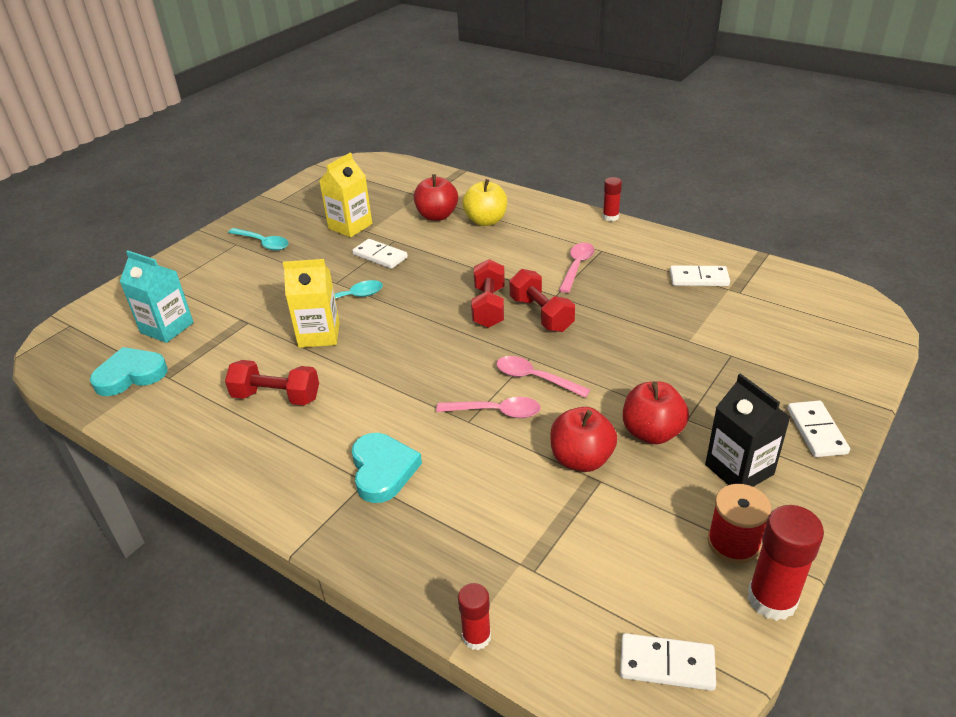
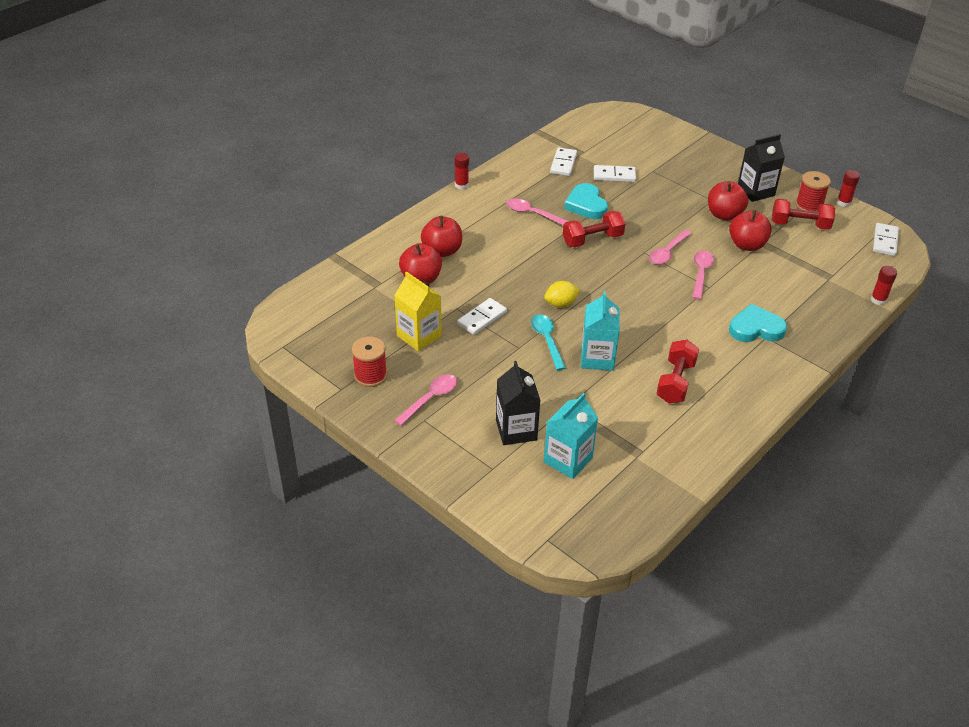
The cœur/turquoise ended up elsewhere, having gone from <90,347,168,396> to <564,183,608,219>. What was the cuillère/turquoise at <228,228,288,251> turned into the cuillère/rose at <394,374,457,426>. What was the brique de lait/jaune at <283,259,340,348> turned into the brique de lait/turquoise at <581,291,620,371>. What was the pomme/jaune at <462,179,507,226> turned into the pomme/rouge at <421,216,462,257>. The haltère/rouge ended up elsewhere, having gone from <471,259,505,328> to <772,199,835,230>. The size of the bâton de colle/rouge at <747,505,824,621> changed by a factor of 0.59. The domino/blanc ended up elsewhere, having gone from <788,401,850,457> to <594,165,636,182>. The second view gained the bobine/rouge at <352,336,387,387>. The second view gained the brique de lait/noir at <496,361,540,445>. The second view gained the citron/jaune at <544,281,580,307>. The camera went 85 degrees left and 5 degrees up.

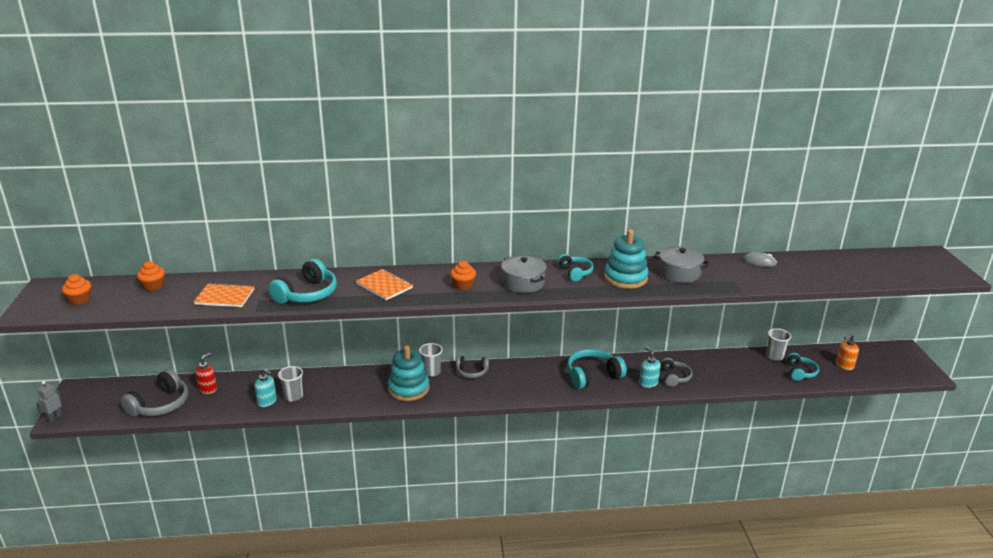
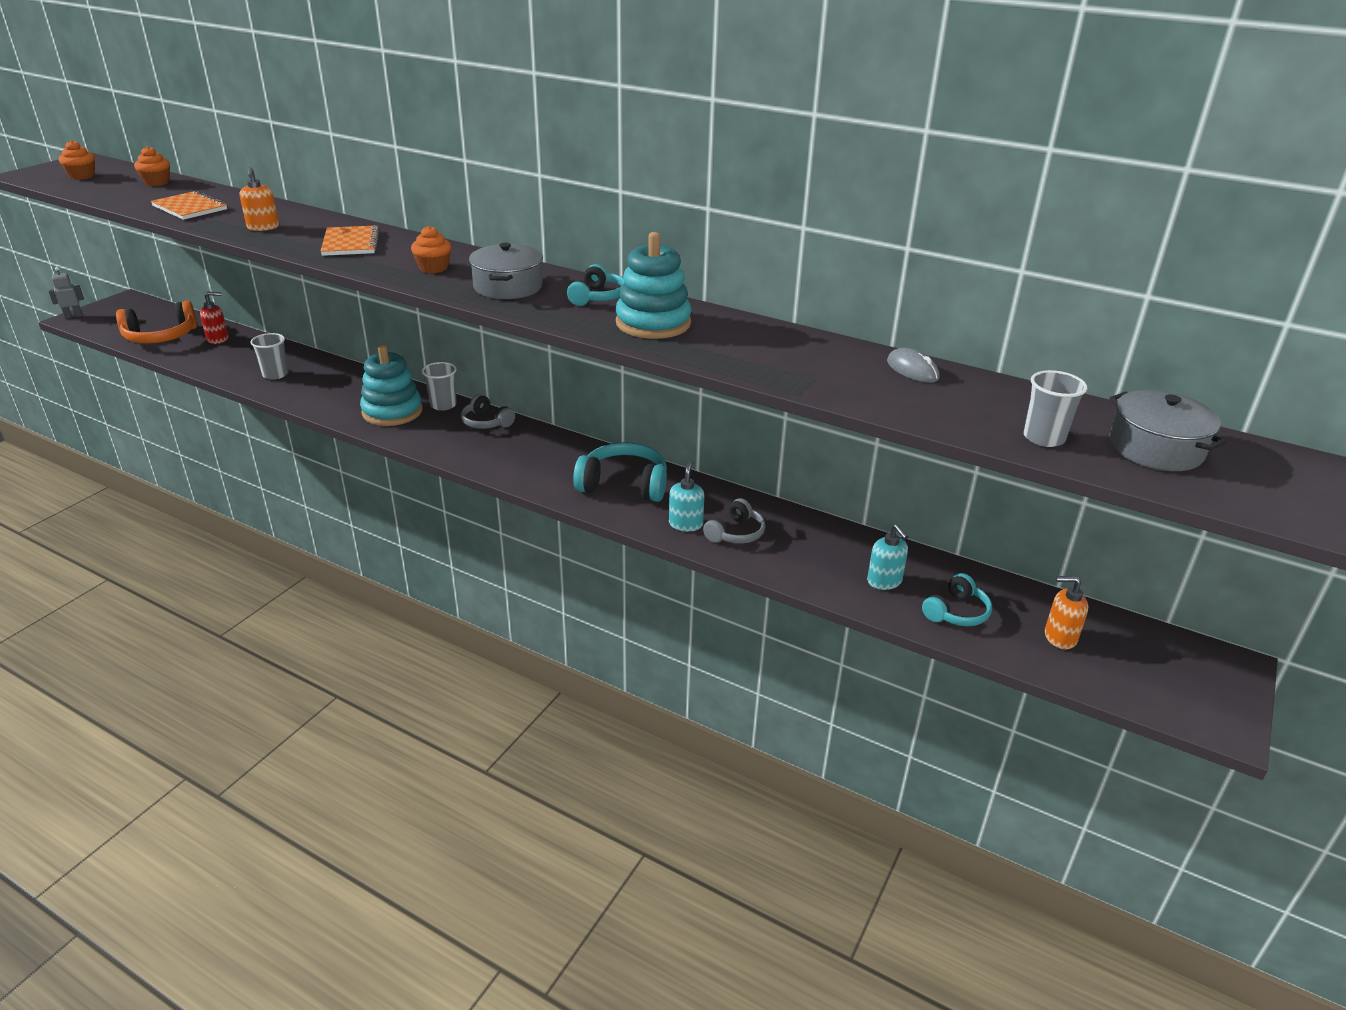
What was the casque audio/gris at <120,369,188,416> turned into the casque audio/orange at <116,301,197,343>. The distributeur de savon/turquoise ended up elsewhere, having gone from <254,368,277,407> to <867,524,909,590>. Where the casque audio/turquoise stood at <268,259,337,304>, the distributeur de savon/orange came to stand at <240,167,279,231>. The marmite/gris ended up elsewhere, having gone from <654,246,709,283> to <1109,390,1227,471>. The gobelet/gris ended up elsewhere, having gone from <766,328,791,361> to <1024,370,1087,447>. The camera went 35 degrees right and 5 degrees up.

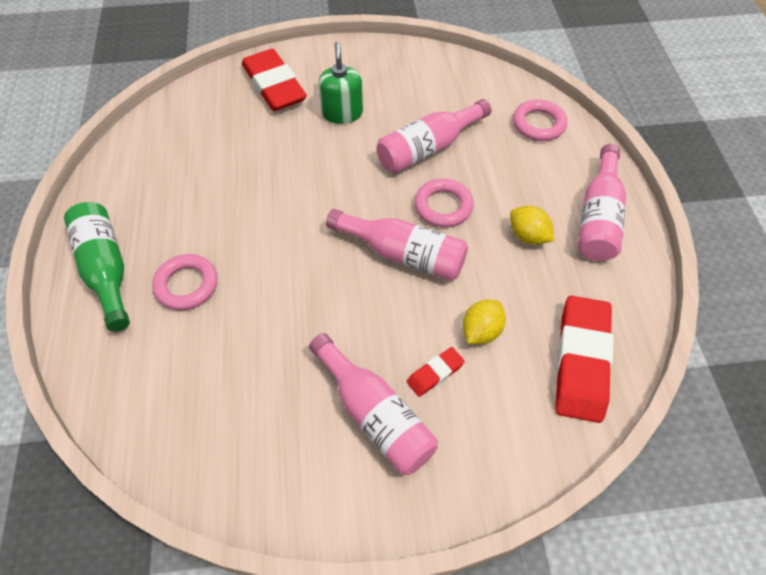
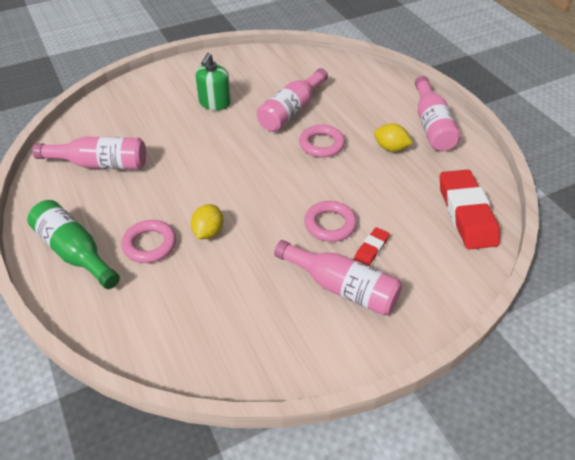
The second view lost the gomme/rouge at <242,49,307,111>. The distributeur de savon/vert at <318,42,363,124> ended up facing another way, 135 degrees counterclockwise from before. The bouteille/rose ended up elsewhere, having gone from <326,209,468,281> to <32,137,146,170>. The citron/jaune ended up elsewhere, having gone from <463,300,506,344> to <191,204,223,239>. The anneau/rose ended up elsewhere, having gone from <513,99,567,141> to <304,201,357,242>. The camera went 20 degrees left and 10 degrees down.

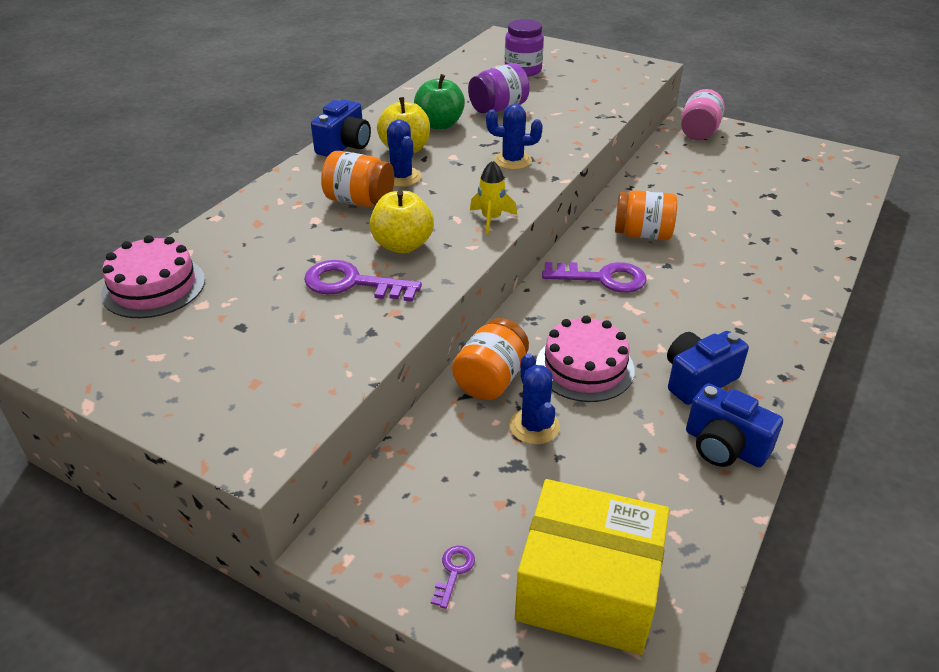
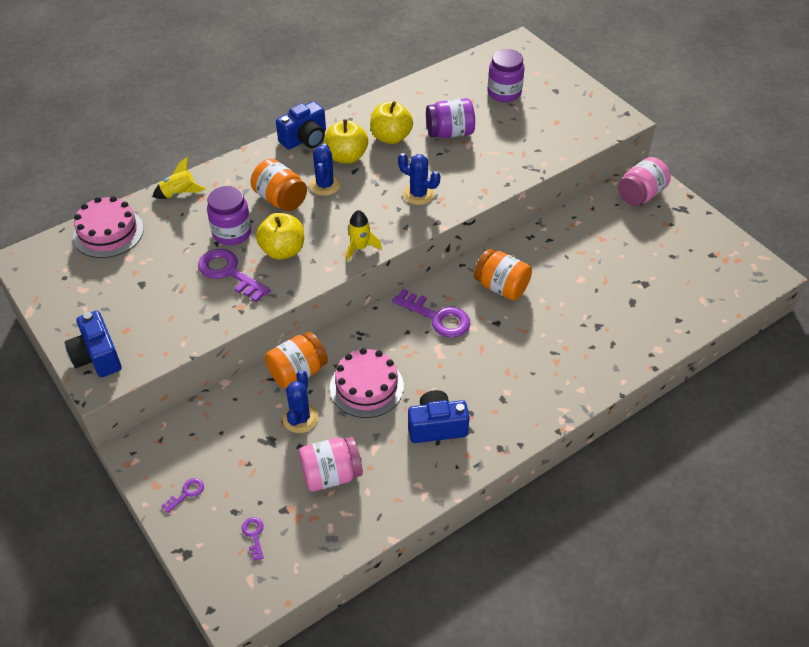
What was the pomme/vert at <414,74,465,129> turned into the pomme/jaune at <370,101,413,144>. Where the boîte/jaune stood at <515,479,669,655>, the clé/violet came to stand at <242,517,264,561>. The appareil photo/bleu ended up elsewhere, having gone from <686,383,783,467> to <65,311,121,377>. The second view gained the fusée/jaune at <153,157,206,199>. The second view gained the bocal/violet at <207,186,252,245>. The second view gained the bocal/rose at <299,437,363,492>. The camera went 25 degrees right and 10 degrees up.

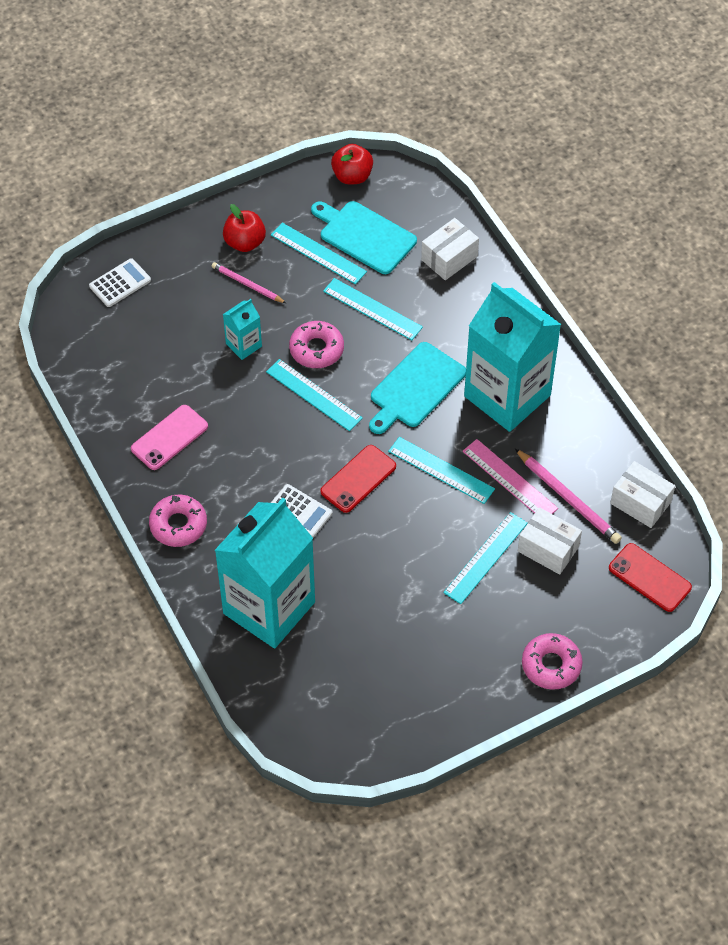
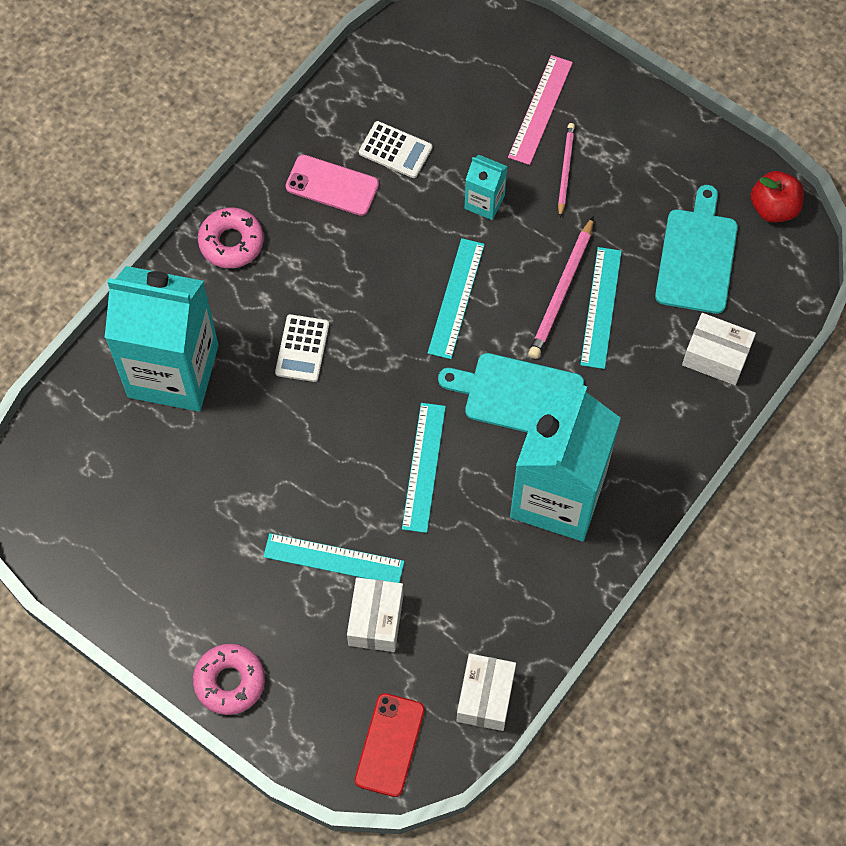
The calculatrice/blanc ended up elsewhere, having gone from <89,258,151,307> to <359,121,432,178>. The second view lost the pomme/rouge at <223,204,266,252>. The second view lost the règle/turquoise at <271,223,367,284>. The second view lost the beignet/rose at <289,321,344,368>. The second view lost the téléphone/rouge at <320,445,396,513>. The règle/rose ended up elsewhere, having gone from <462,439,558,514> to <508,55,573,165>. The crayon/rose ended up elsewhere, having gone from <515,449,622,544> to <528,216,594,359>. The camera went 65 degrees right and 10 degrees up.

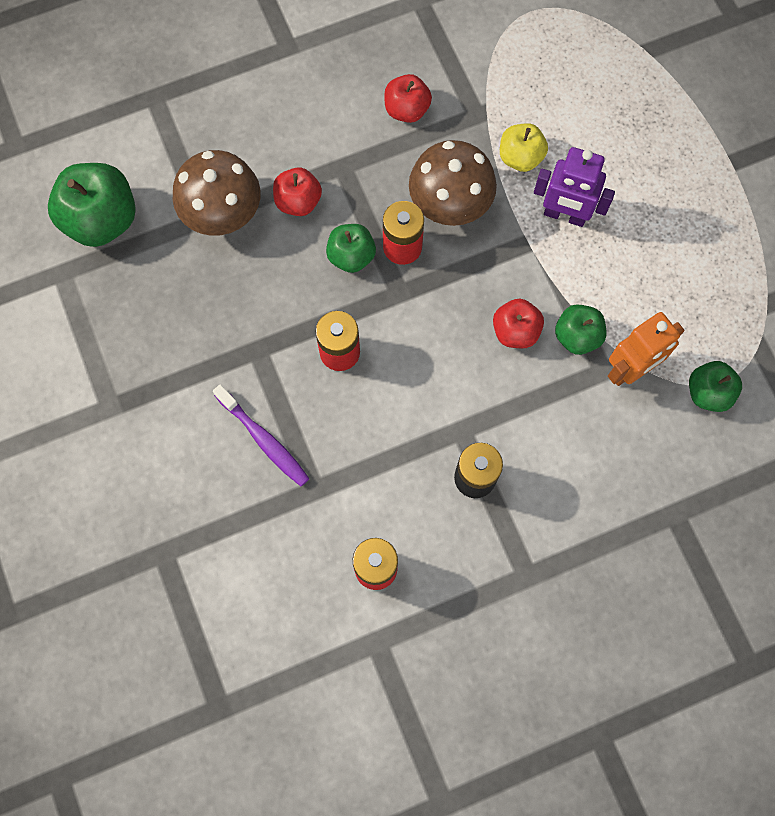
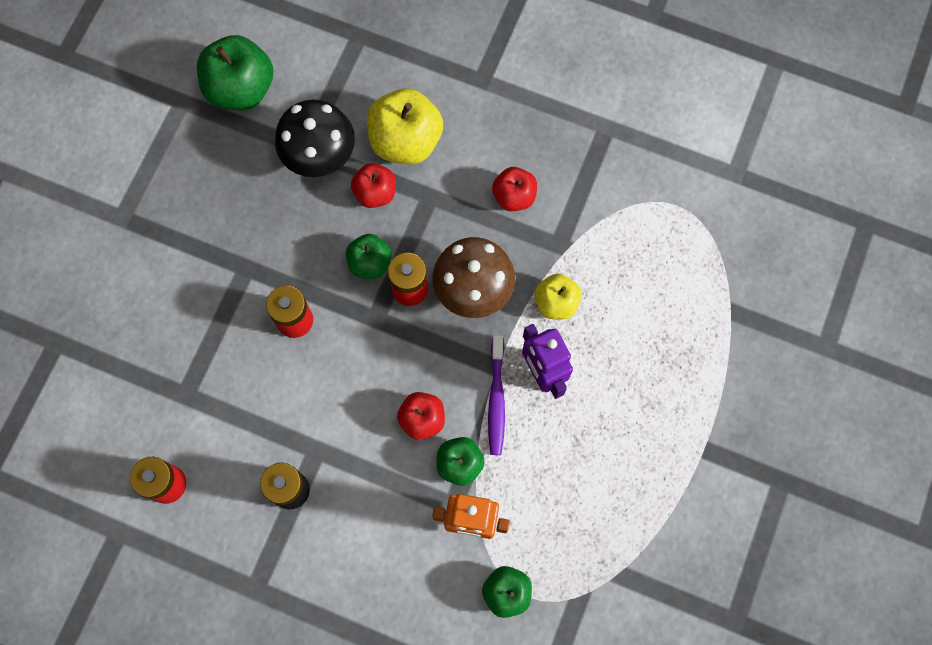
What was the champignon/marron at <173,150,261,236> turned into the champignon/noir at <275,99,355,177>. The brosse à dents/violet ended up elsewhere, having gone from <213,385,310,487> to <488,335,505,455>. The second view gained the pomme/jaune at <367,88,443,164>. The camera went 45 degrees right and 0 degrees up.

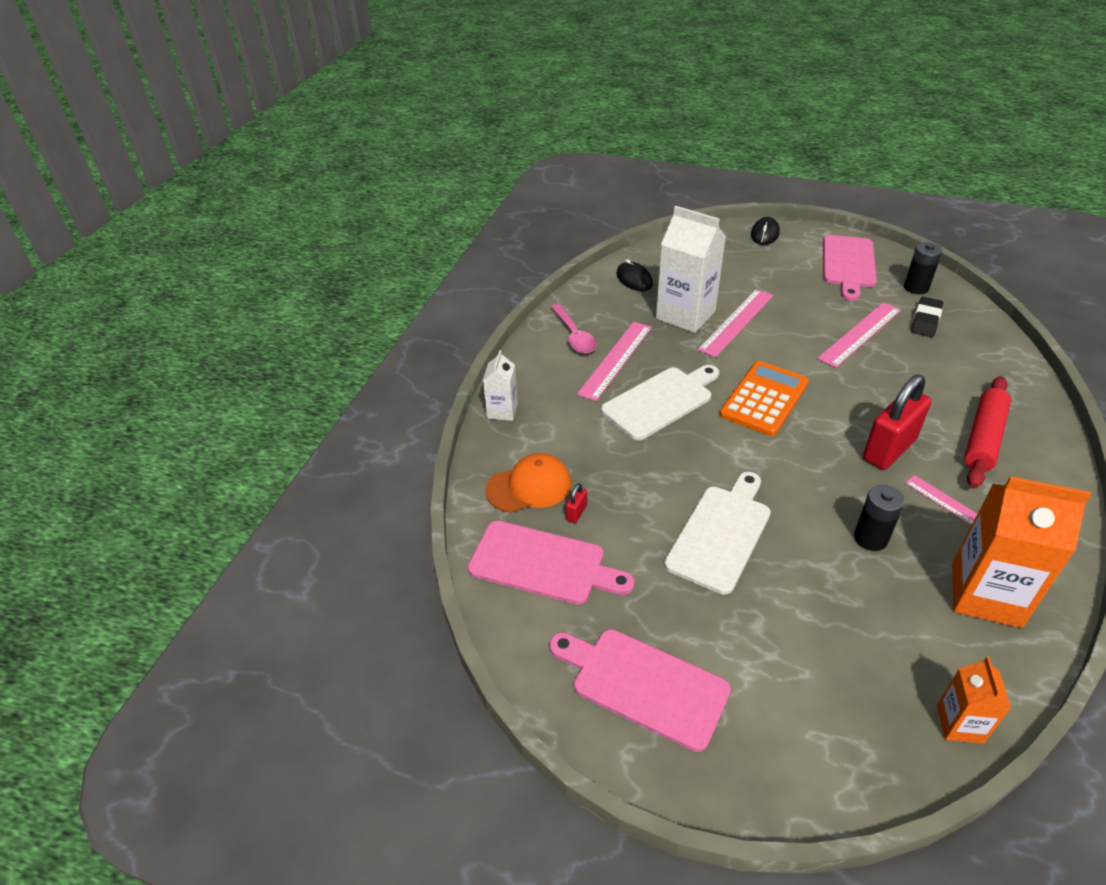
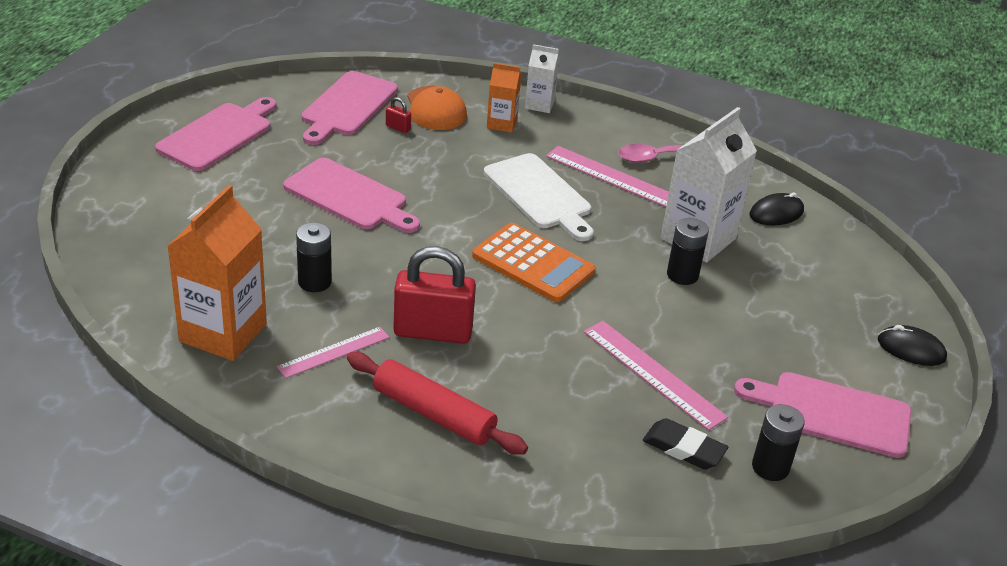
What was the planche à découper/blanc at <664,472,771,595> turned into the planche à découper/rose at <283,158,420,233>. Where the règle/rose stood at <698,289,773,357>, the pile/noir came to stand at <667,218,709,285>. The cadenas/rouge at <863,374,932,470> ended up facing another way, 45 degrees counterclockwise from before. The brique de lait/orange ended up elsewhere, having gone from <937,657,1011,744> to <487,63,521,133>. The camera went 90 degrees right and 5 degrees down.

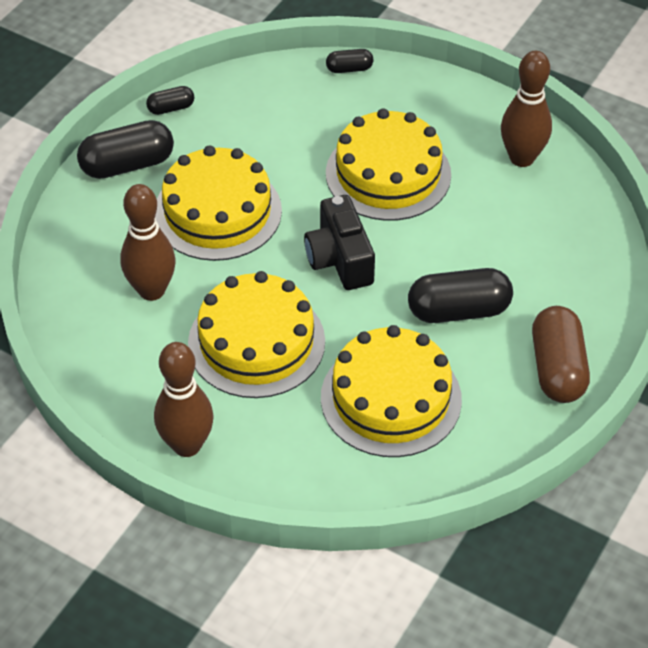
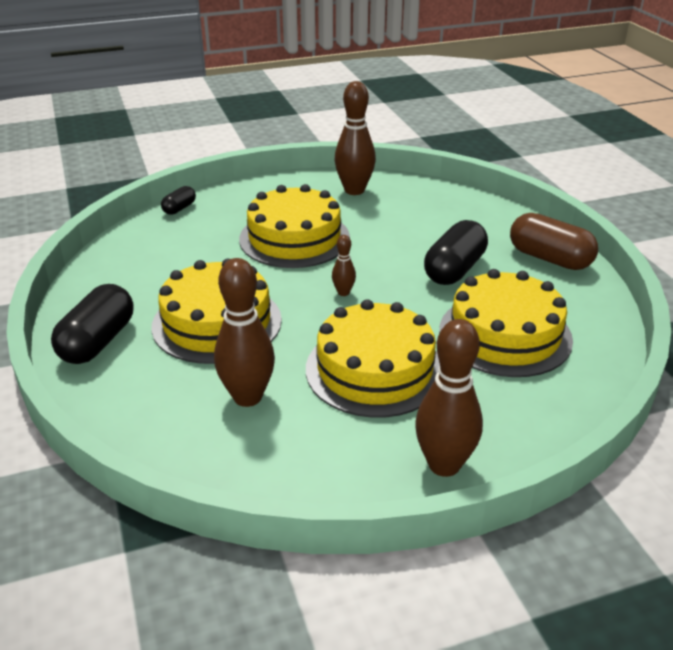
The second view lost the gélule/noir at <146,86,194,115>. Where the appareil photo/noir stood at <304,195,375,290>, the quille/marron came to stand at <332,235,356,296>. The camera went 50 degrees left and 15 degrees down.

